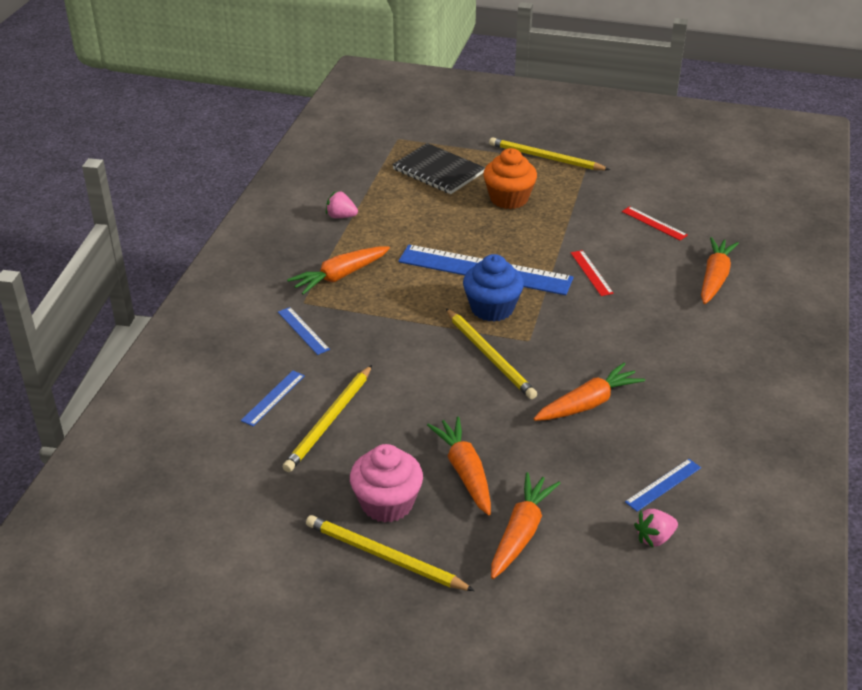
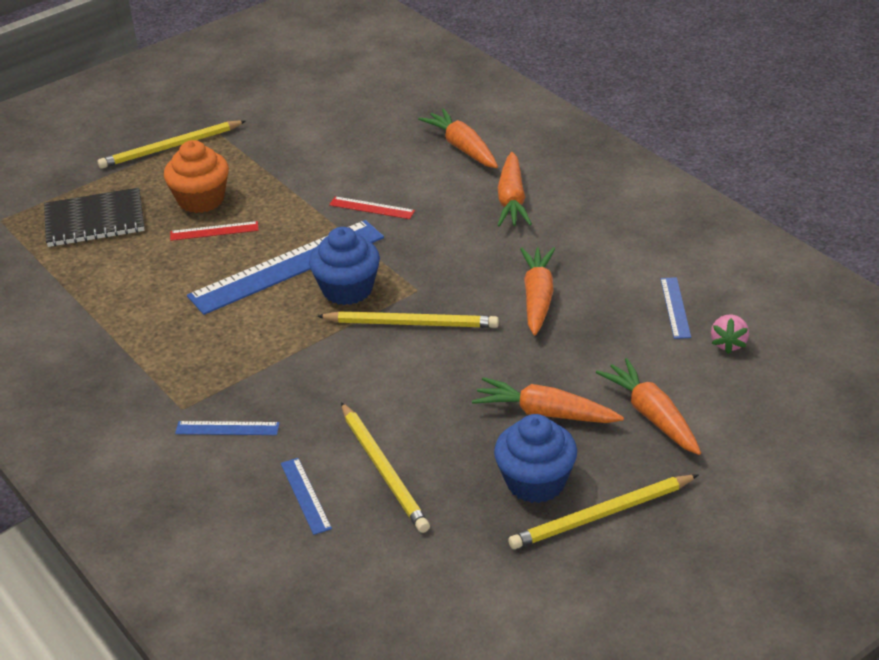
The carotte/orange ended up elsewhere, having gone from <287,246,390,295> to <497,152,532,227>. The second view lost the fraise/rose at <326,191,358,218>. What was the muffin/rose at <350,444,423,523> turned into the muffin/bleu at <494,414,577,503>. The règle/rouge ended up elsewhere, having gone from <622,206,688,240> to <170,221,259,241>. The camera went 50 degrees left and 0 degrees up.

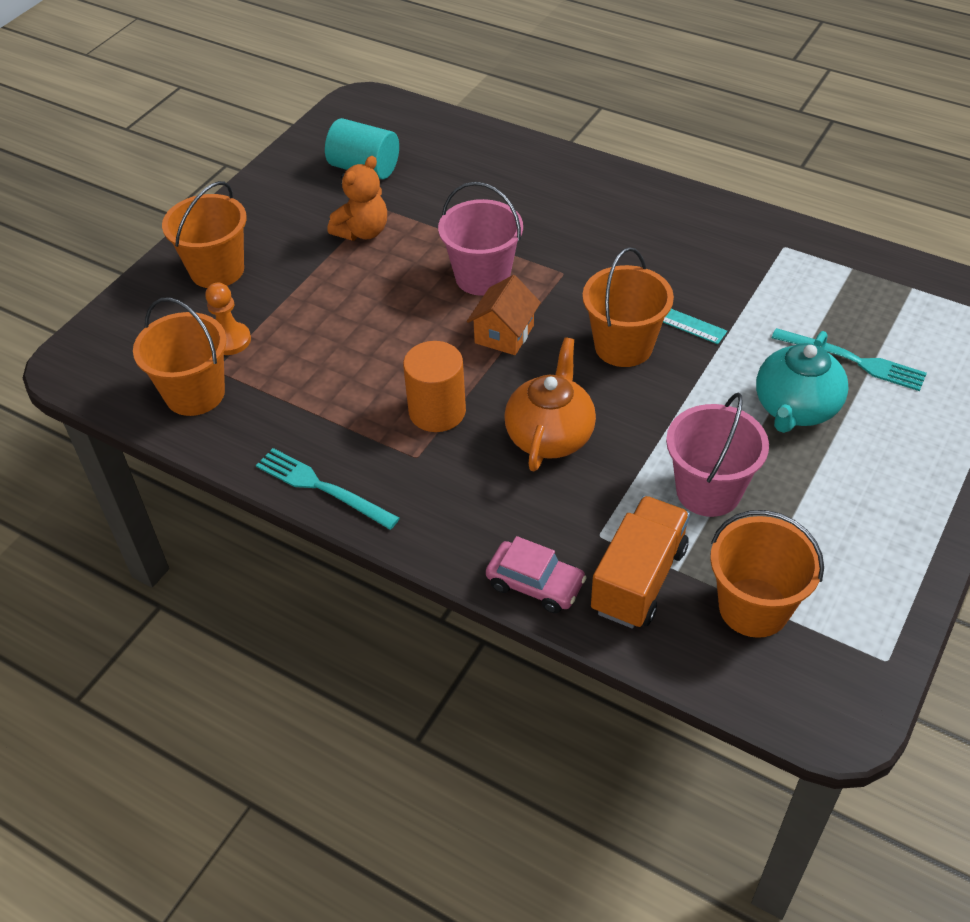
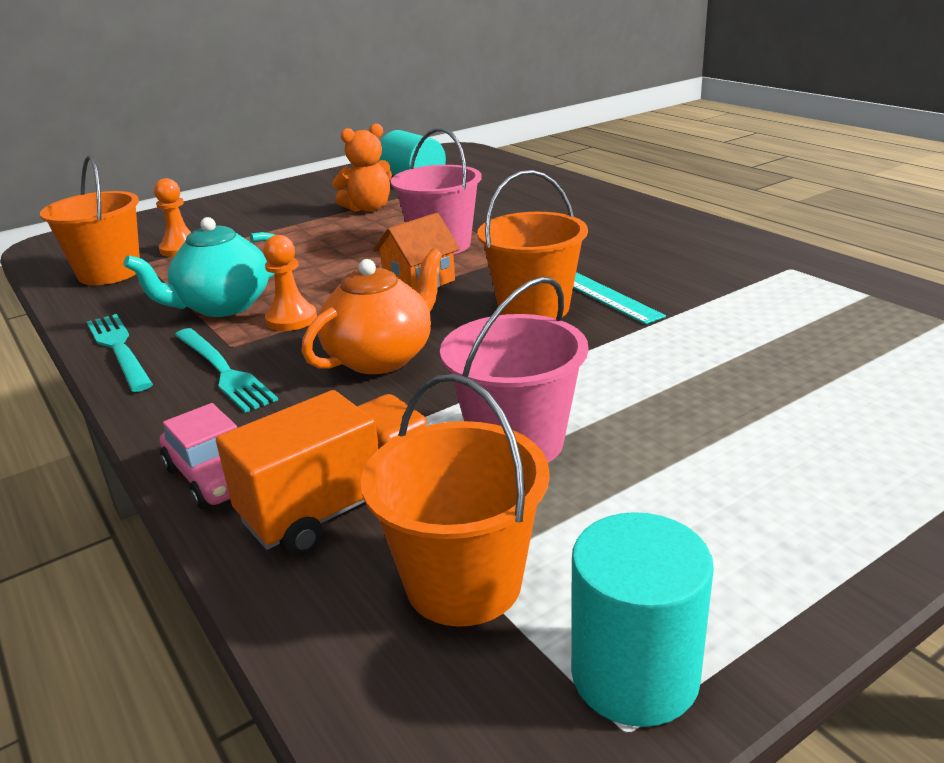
The second view lost the seau/orange at <162,181,247,288>. Where the cylindre/orange stood at <403,341,466,432>, the pion/orange came to stand at <263,235,317,331>. The théière/turquoise ended up elsewhere, having gone from <756,331,849,433> to <123,217,275,317>. The fourchette/turquoise ended up elsewhere, having gone from <772,328,927,391> to <175,328,278,413>. The second view gained the cylindre/turquoise at <571,512,714,727>. The camera went 25 degrees right and 20 degrees down.

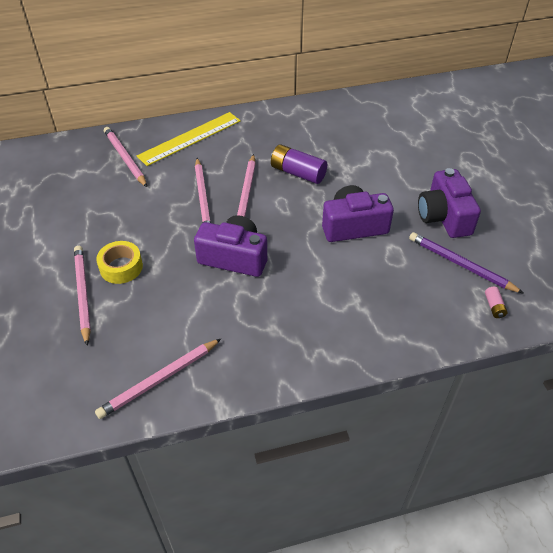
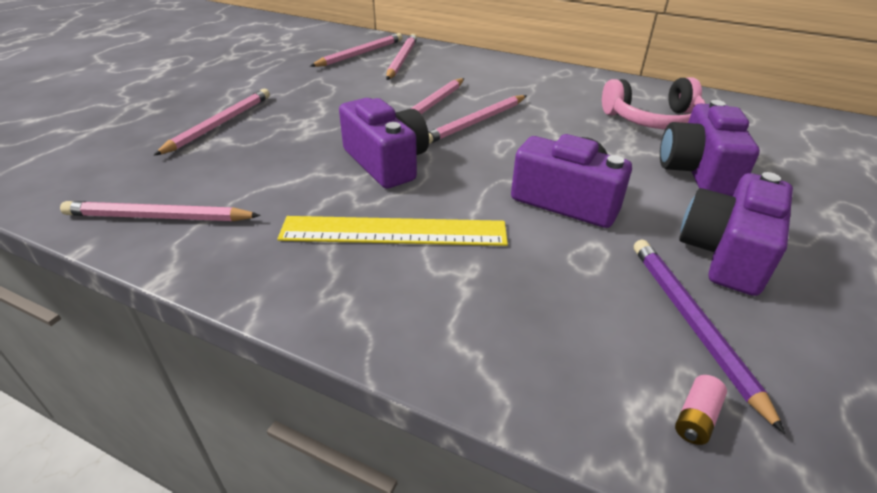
The second view lost the ruban adhésif/jaune at <96,241,143,284>. The règle/jaune ended up elsewhere, having gone from <137,112,241,166> to <277,216,508,246>. The second view lost the pile/violet at <271,144,327,184>. The second view gained the crayon/rose at <310,33,402,67>. The second view gained the casque audio/rose at <602,77,706,129>. The second view gained the appareil photo/violet at <660,100,760,196>. The camera went 40 degrees right and 10 degrees down.

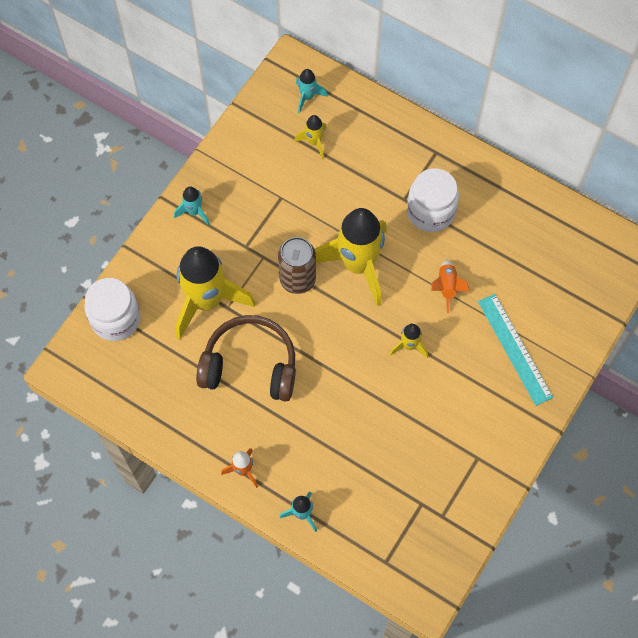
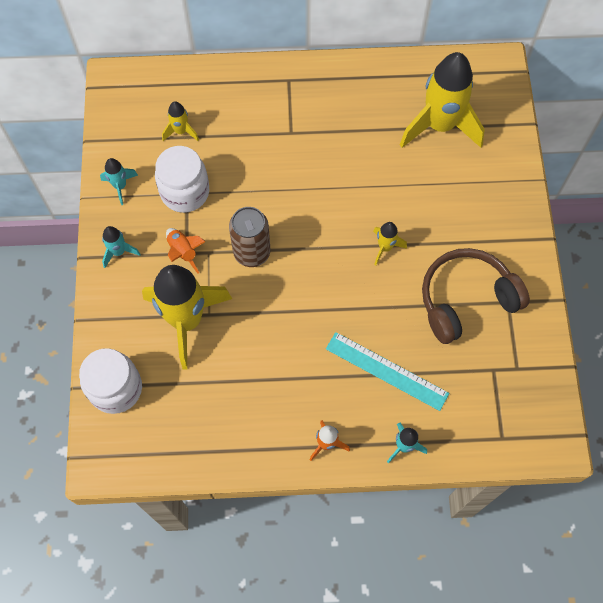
The casque audio/marron ended up elsewhere, having gone from <196,315,296,402> to <422,248,530,344>. The fusée/turquoise ended up elsewhere, having gone from <296,69,328,113> to <100,158,138,205>. The fusée/jaune ended up elsewhere, having gone from <315,208,387,306> to <400,52,485,148>. The bocal/blanc ended up elsewhere, having gone from <407,168,459,232> to <155,146,209,213>. The fusée/orange ended up elsewhere, having gone from <431,260,470,313> to <166,228,206,274>. The règle/turquoise ended up elsewhere, having gone from <478,294,553,406> to <326,332,449,411>. The camera went 35 degrees left and 0 degrees up.

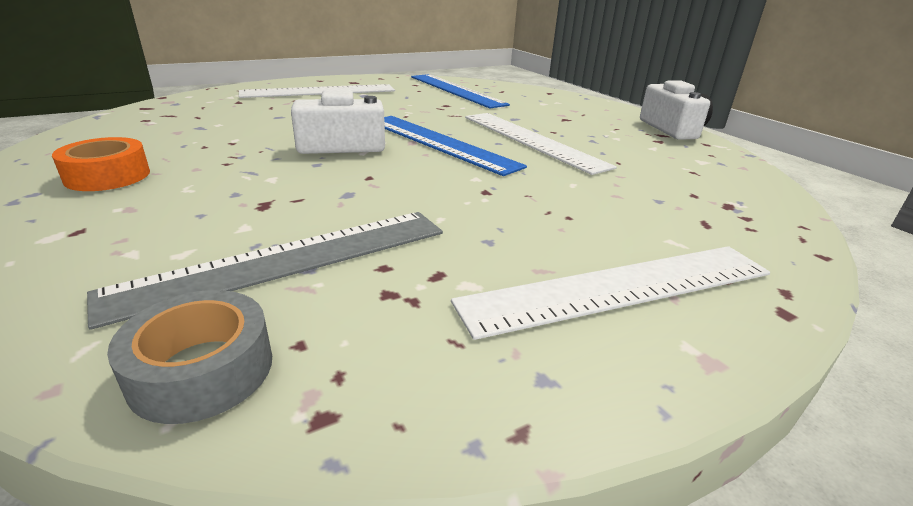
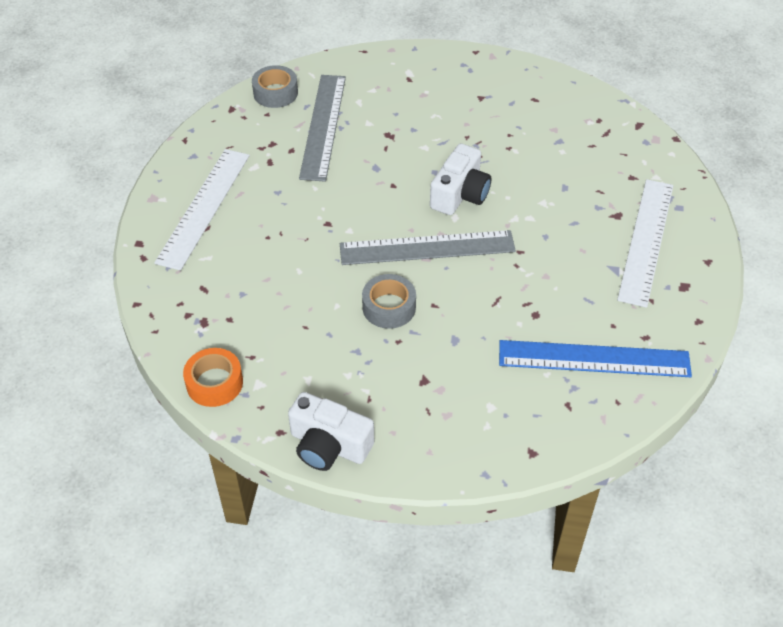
The ruban adhésif/orange ended up elsewhere, having gone from <52,137,150,191> to <183,348,243,407>. What was the règle/bleu at <384,116,527,176> turned into the règle/gris at <340,230,516,265>. Where the règle/blanc stood at <465,113,617,175>, the ruban adhésif/gris came to stand at <362,274,416,329>. The camera went 130 degrees right and 20 degrees up.

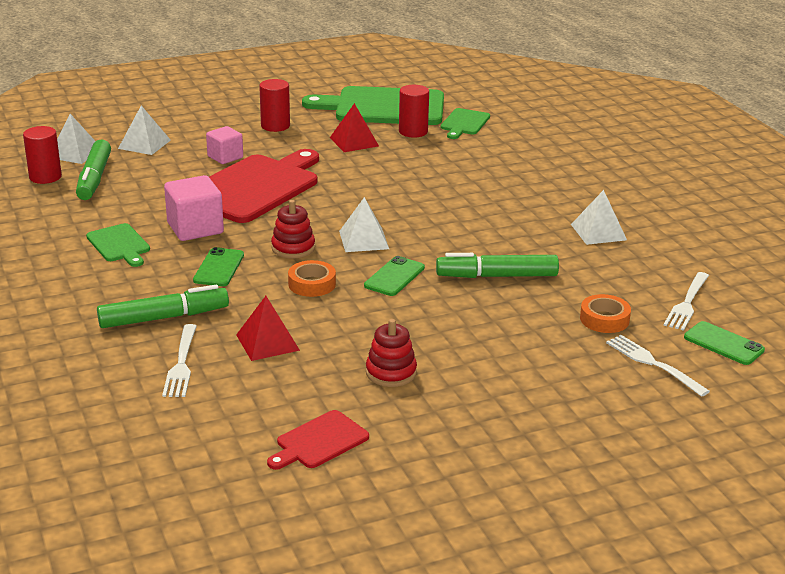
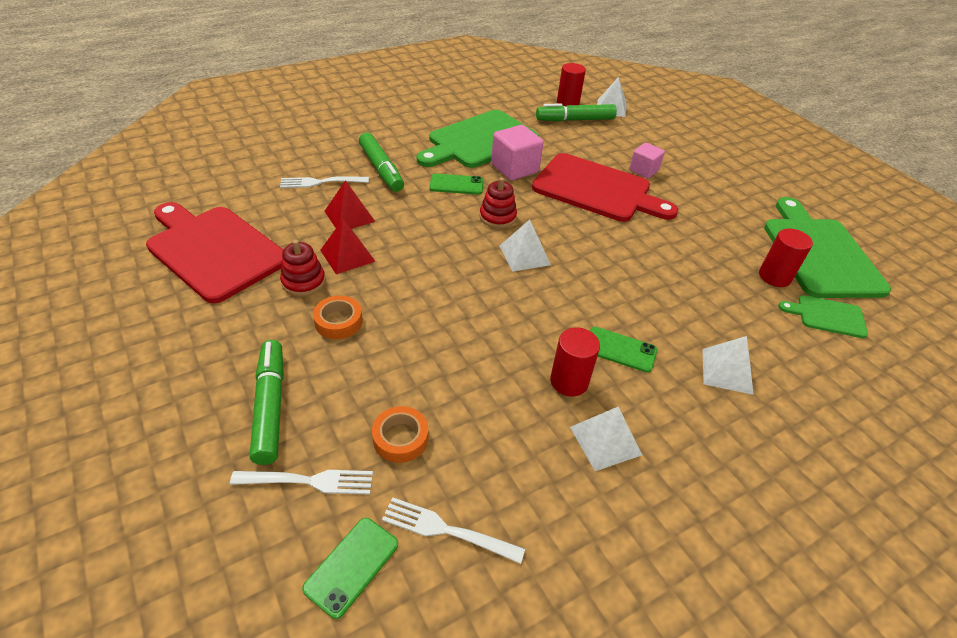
The size of the planche à découper/vert at <86,223,150,267> changed by a factor of 2.08. The pyramide/blanc ended up elsewhere, having gone from <118,106,171,155> to <702,336,754,395>. The cylindre/rouge ended up elsewhere, having gone from <259,79,290,132> to <550,327,600,397>. The size of the planche à découper/rouge at <267,410,369,470> changed by a factor of 2.08. The ruban adhésif/orange ended up elsewhere, having gone from <288,260,336,297> to <313,296,363,339>. The pyramide/rouge ended up elsewhere, having gone from <330,103,379,152> to <320,219,376,274>. The téléphone/vert ended up elsewhere, having gone from <364,256,425,296> to <590,327,657,373>. The feutre/vert ended up elsewhere, having gone from <436,253,559,278> to <250,340,284,465>. The fourchette/blanc at <606,335,710,397> ended up facing another way, 45 degrees clockwise from before. The camera went 80 degrees right and 15 degrees up.

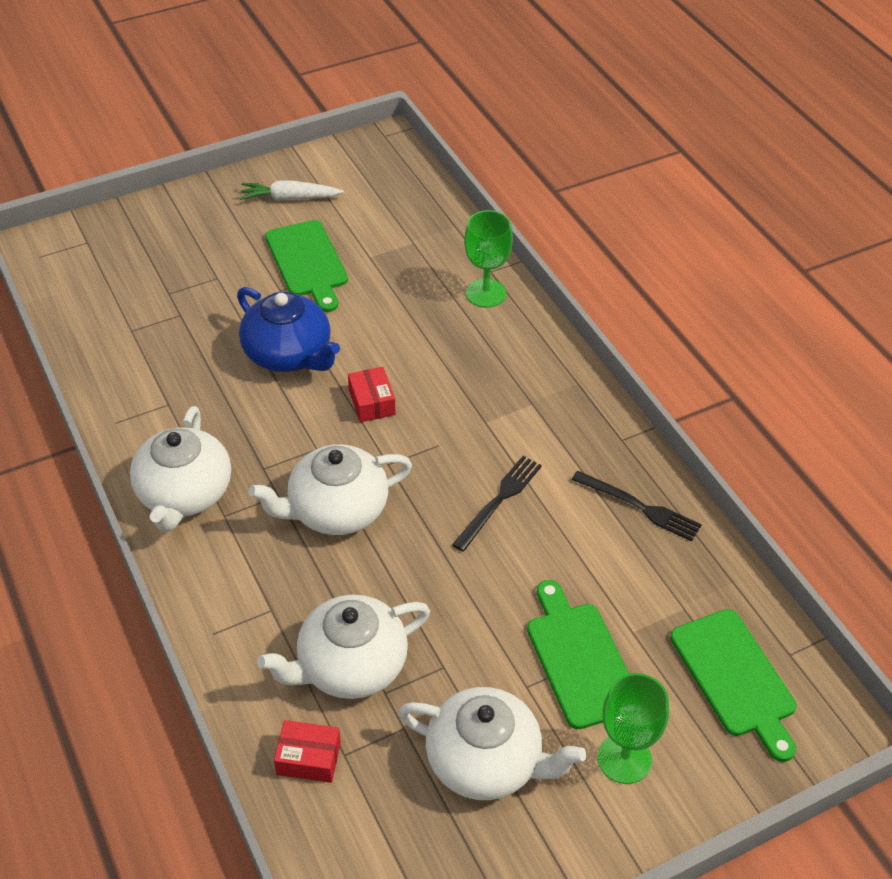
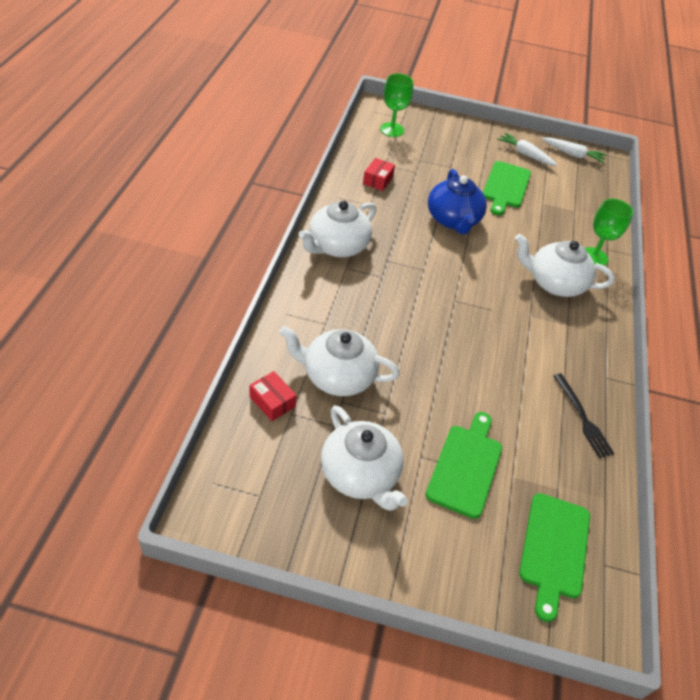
The théière/blanc ended up elsewhere, having gone from <249,444,412,535> to <515,234,615,297>. The boîte/rouge ended up elsewhere, having gone from <348,367,396,422> to <363,158,395,191>. The second view lost the fourchette/noir at <452,456,542,552>. The verre à pied/vert ended up elsewhere, having gone from <598,673,669,784> to <380,73,413,137>. The second view gained the carotte/blanc at <542,137,607,163>. The camera went 35 degrees right and 0 degrees up.

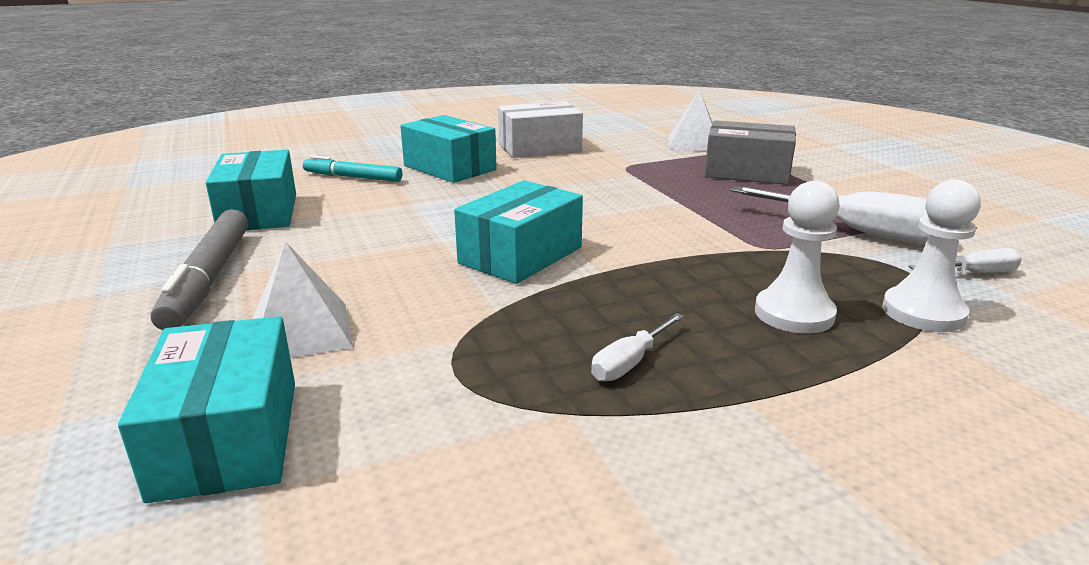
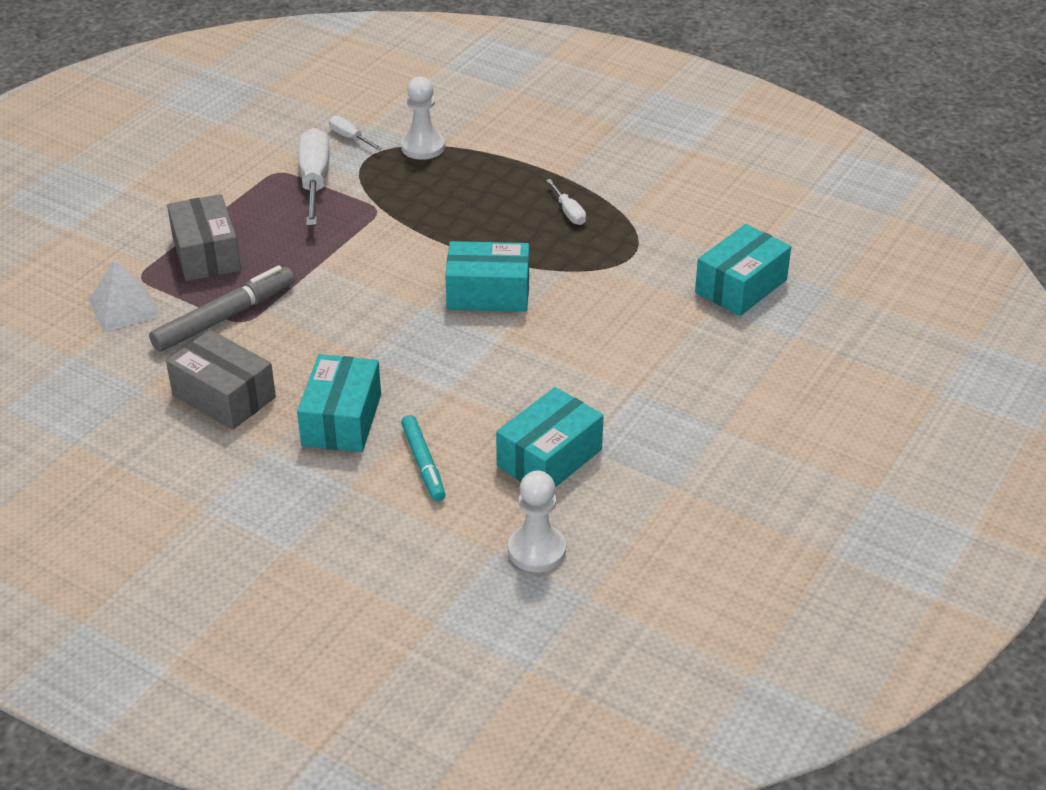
The feutre/gris ended up elsewhere, having gone from <151,209,248,330> to <149,266,295,351>. The second view lost the pyramide/blanc at <253,241,353,358>. What was the boîte/blanc at <498,101,583,158> turned into the boîte/gris at <166,330,276,430>. The tournevis/blanc at <591,313,684,382> ended up facing another way, 60 degrees clockwise from before. The pion/blanc ended up elsewhere, having gone from <755,181,840,334> to <508,471,566,572>. The camera went 125 degrees left and 15 degrees up.

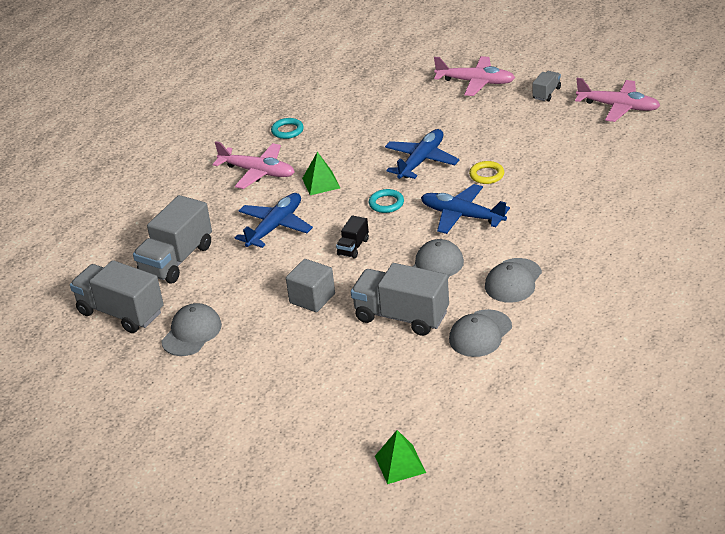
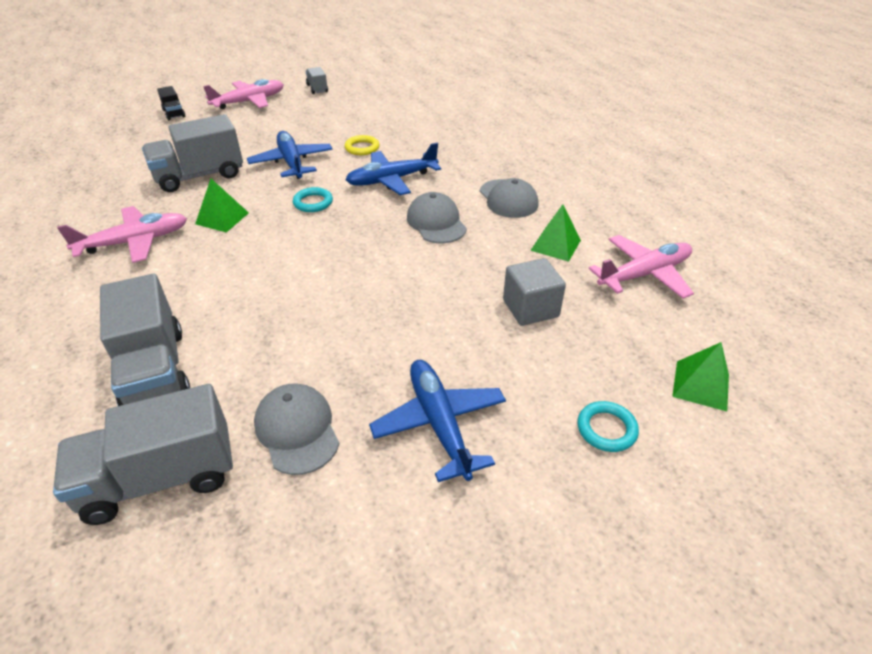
The avion/bleu ended up elsewhere, having gone from <235,193,313,248> to <369,360,506,482>. The anneau/turquoise ended up elsewhere, having gone from <271,118,304,139> to <578,401,639,452>. The cube/gris ended up elsewhere, having gone from <286,259,335,312> to <503,258,566,326>. The camion/noir ended up elsewhere, having gone from <336,215,369,259> to <157,86,185,120>. The camion/gris ended up elsewhere, having gone from <351,263,449,336> to <142,114,243,192>. Where the casquette/gris stood at <449,309,512,357>, the pyramide/vert came to stand at <530,204,581,262>. The avion/rose ended up elsewhere, having gone from <575,78,661,122> to <589,235,694,299>. The camera went 55 degrees left and 5 degrees up.

